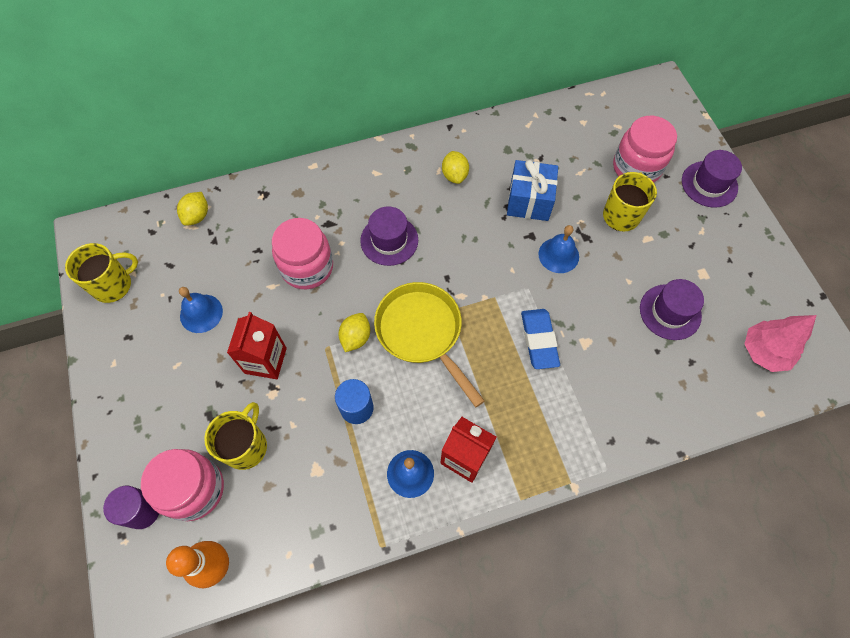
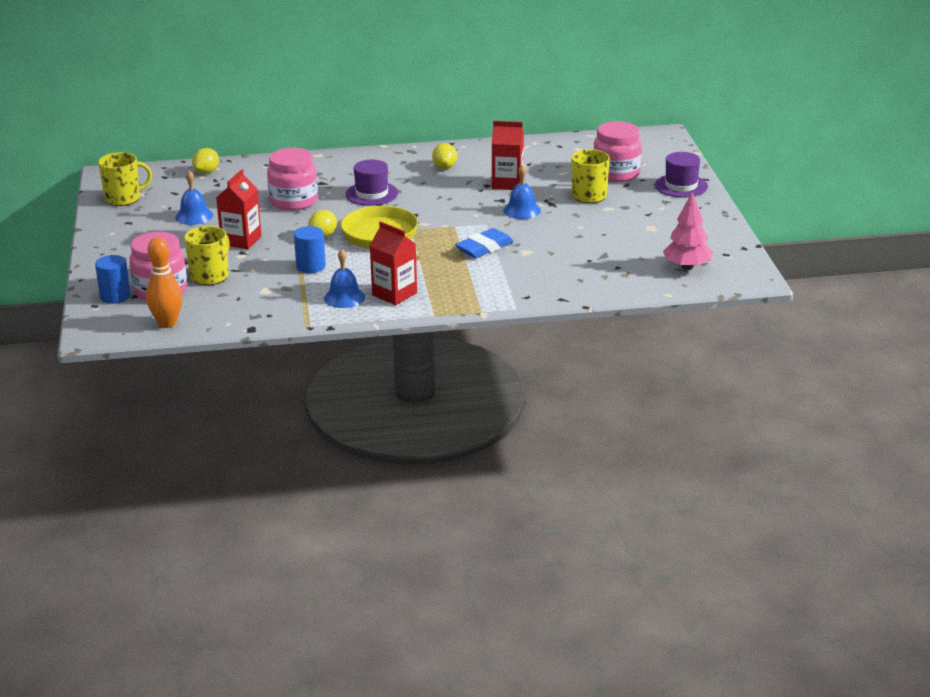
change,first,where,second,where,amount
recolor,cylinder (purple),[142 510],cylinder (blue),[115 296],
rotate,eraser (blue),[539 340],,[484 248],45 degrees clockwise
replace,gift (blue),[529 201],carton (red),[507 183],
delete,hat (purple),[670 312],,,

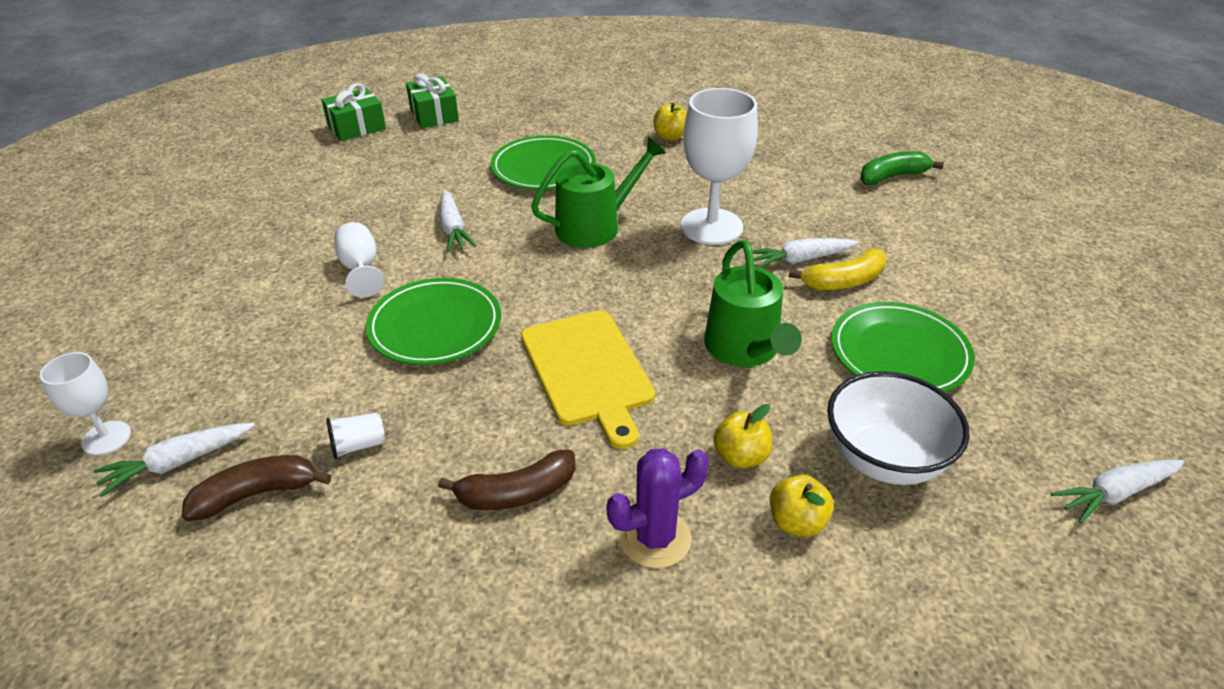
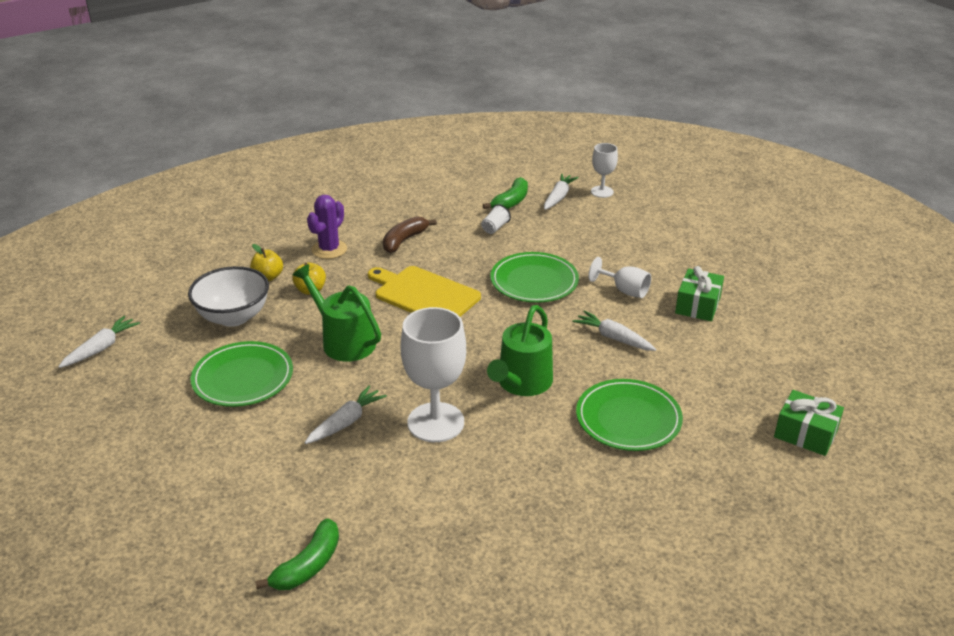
change,first,where,second,where,amount
recolor,banana (brown),[257 494],banana (green),[510 202],
move,gift (green),[356 127],,[697 305],
delete,apple (yellow),[670 137],,,
delete,banana (yellow),[843 281],,,

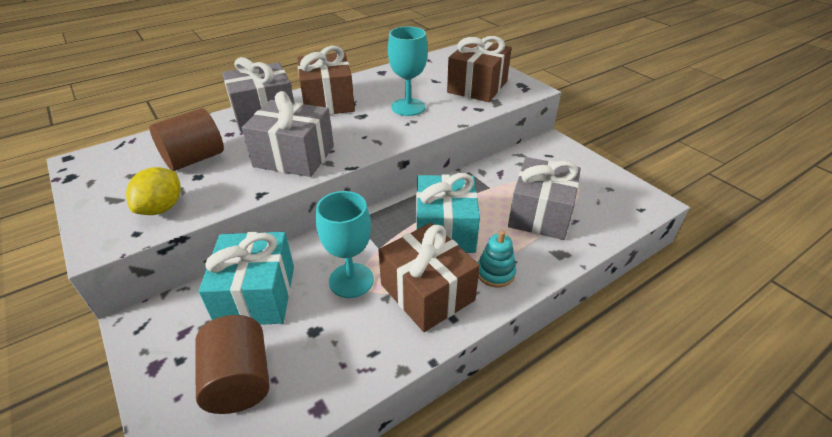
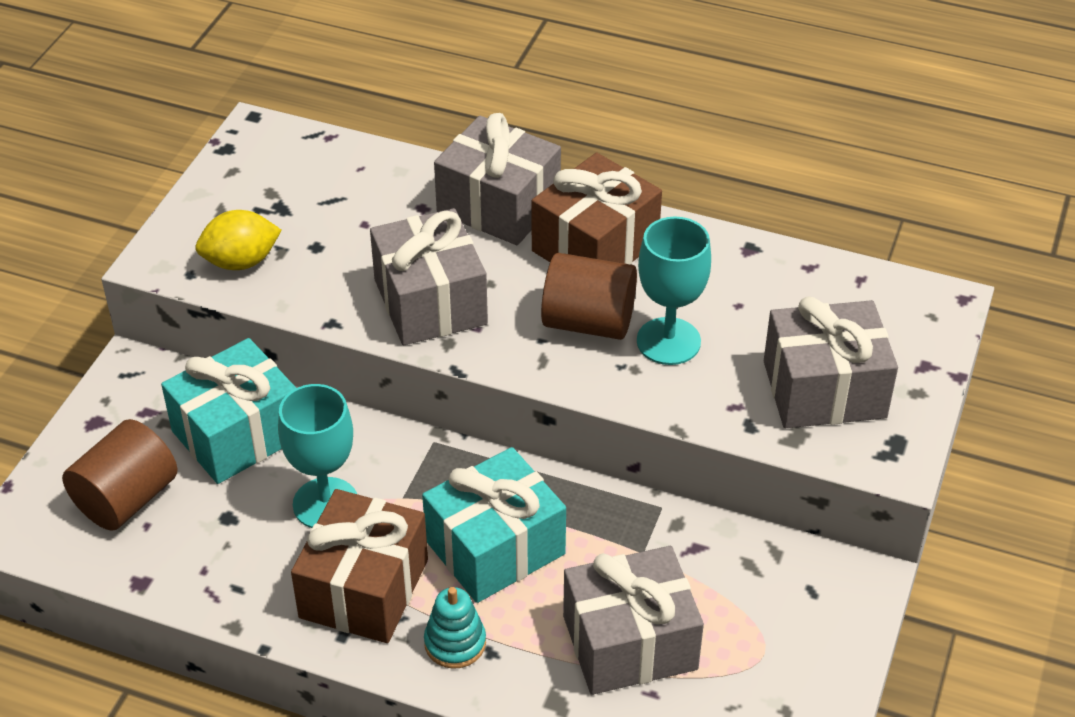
change,first,where,second,where,amount
move,cylinder (brown),[194 159],,[588 322],
recolor,gift (brown),[477 87],gift (grey),[824 389],

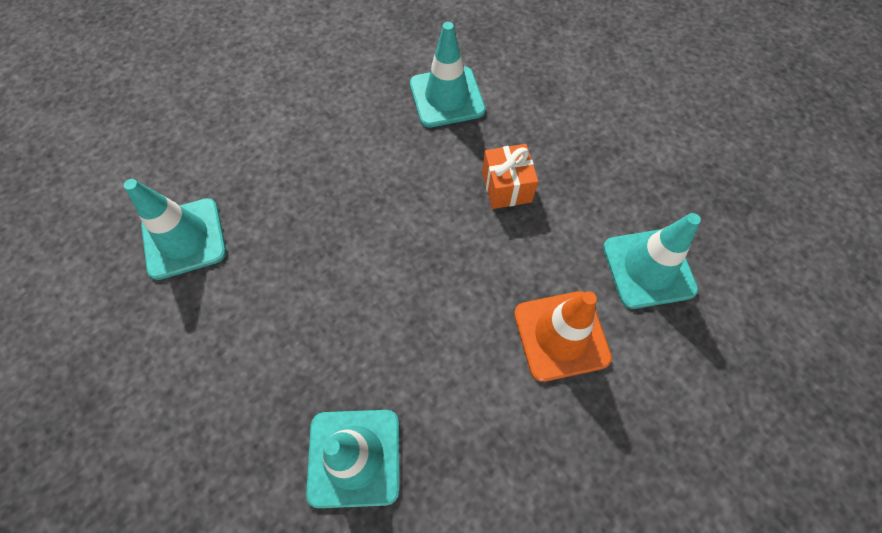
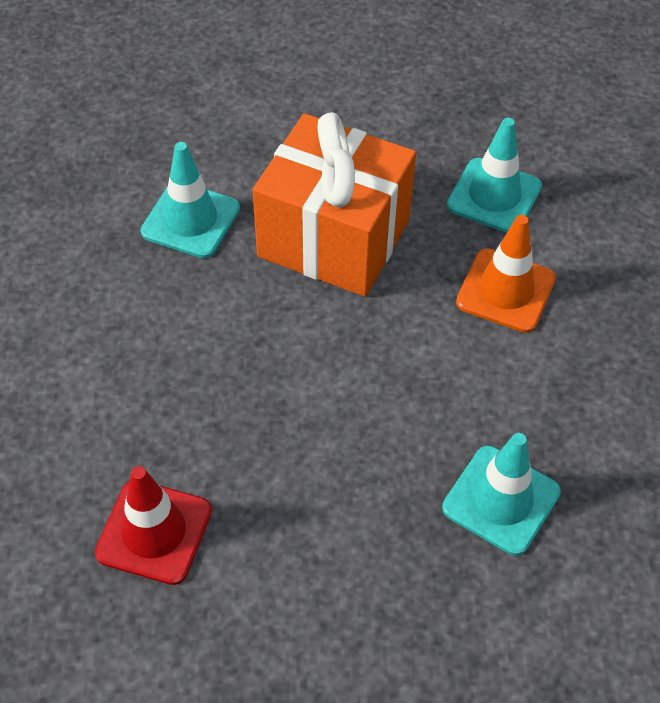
change,first,where,second,where,amount
recolor,traffic cone (turquoise),[184 238],traffic cone (red),[154 532],
resize,gift (orange),[506 187],,[334 238],x2.38

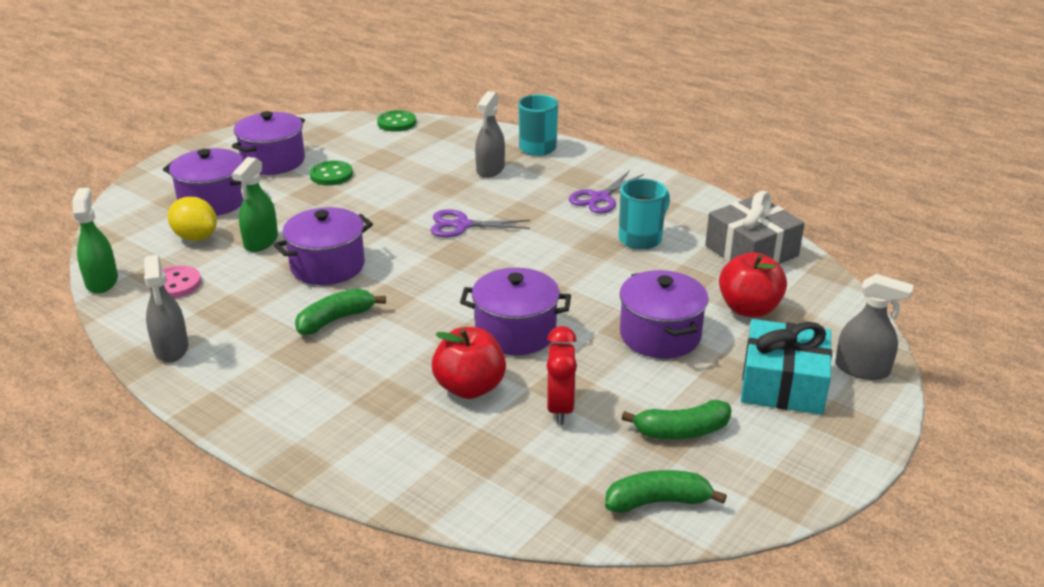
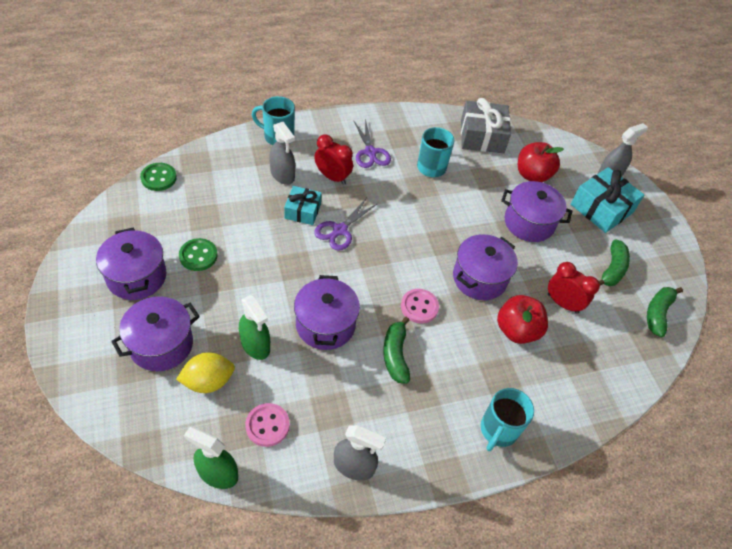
change,first,where,second,where,amount
insert,,,gift (turquoise),[303 211],
insert,,,clock (red),[332 177],
insert,,,button (pink),[419 307],
insert,,,mug (turquoise),[498 430],

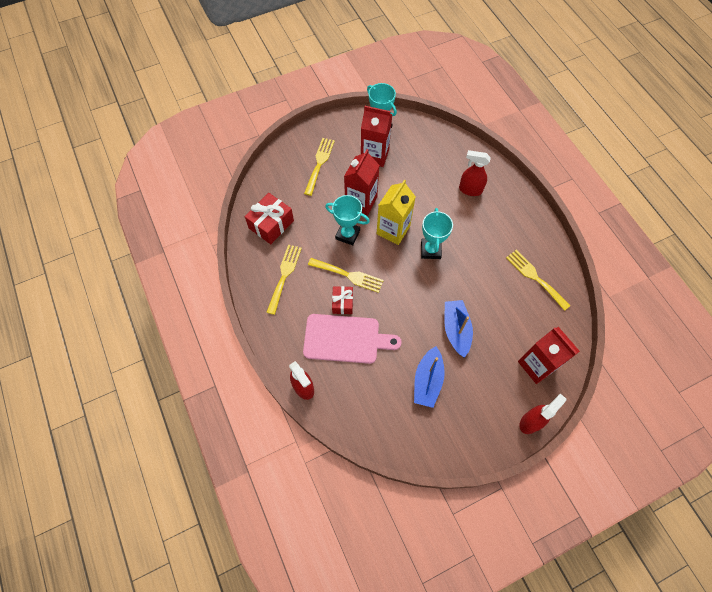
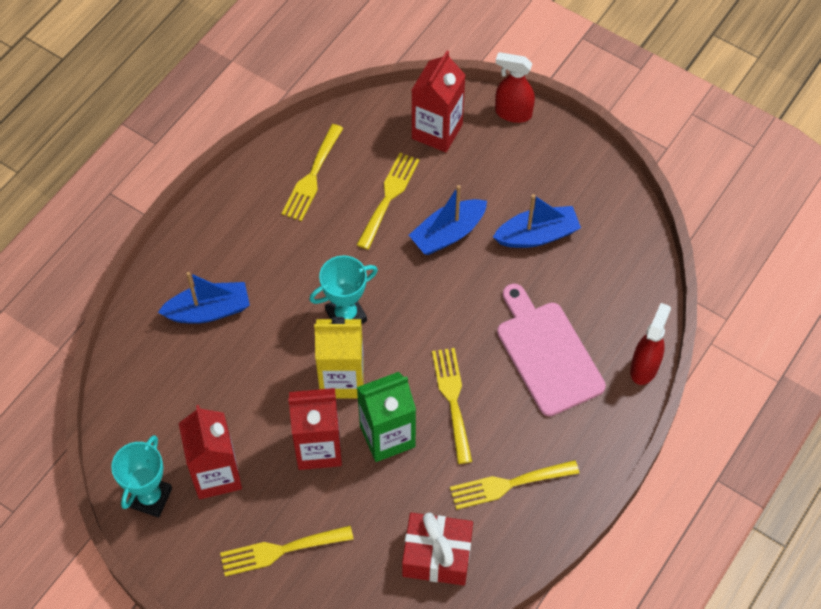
change,first,where,second,where,amount
replace,spray bottle (red),[470 190],boat (blue),[209 311],
insert,,,fork (yellow),[389 197],
replace,trophy (turquoise),[347 234],carton (green),[387 436],
delete,gift (red),[342 303],,,

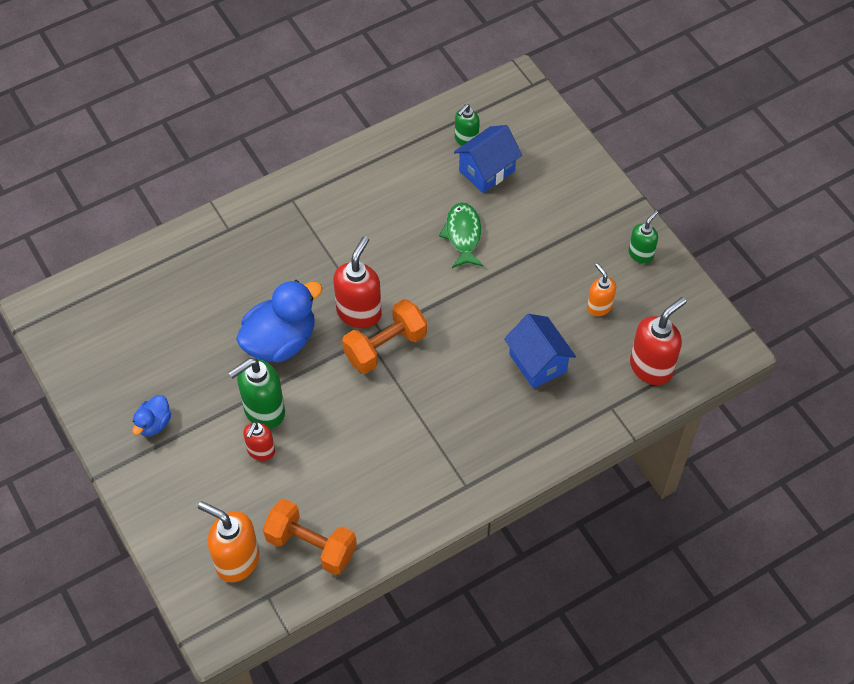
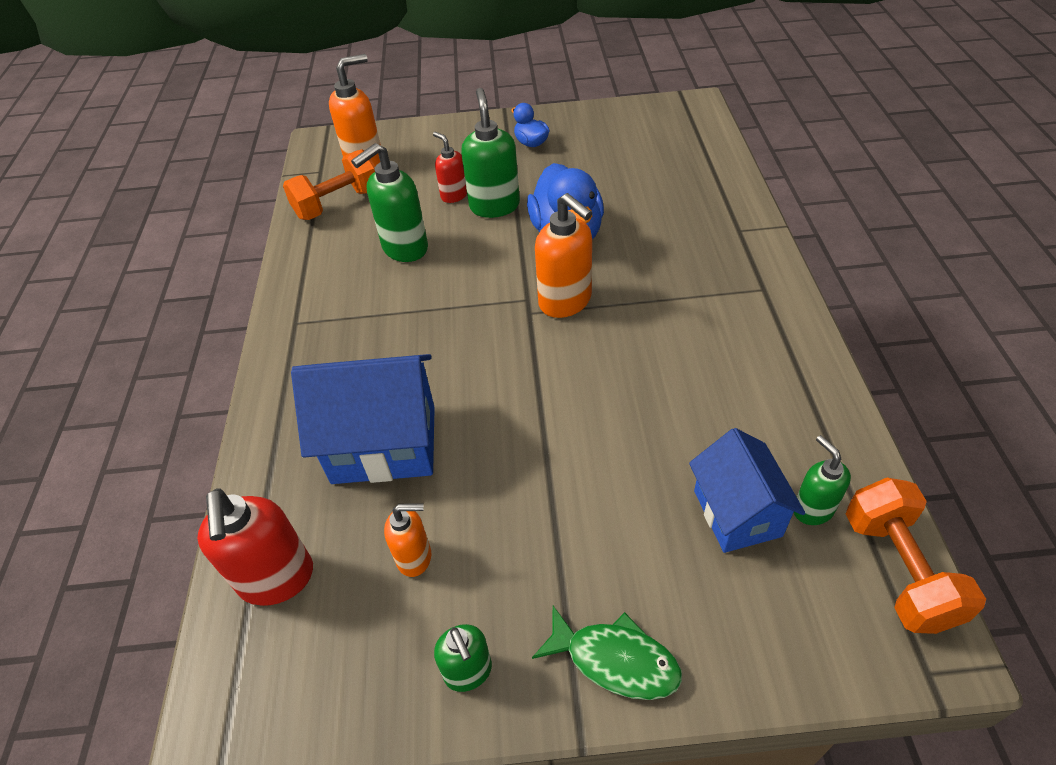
change,first,where,second,where,amount
resize,house (blue),[537 363],,[384 444],x1.51
insert,,,soap dispenser (green),[404 248],
move,fish (green),[463 235],,[615 660],
recolor,soap dispenser (red),[359 312],soap dispenser (orange),[565 302],
move,dumbbell (orange),[385 346],,[898 570],

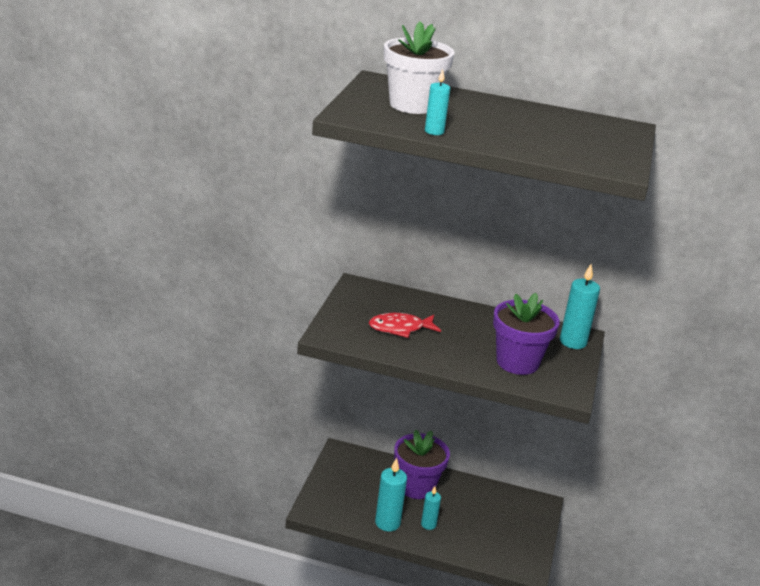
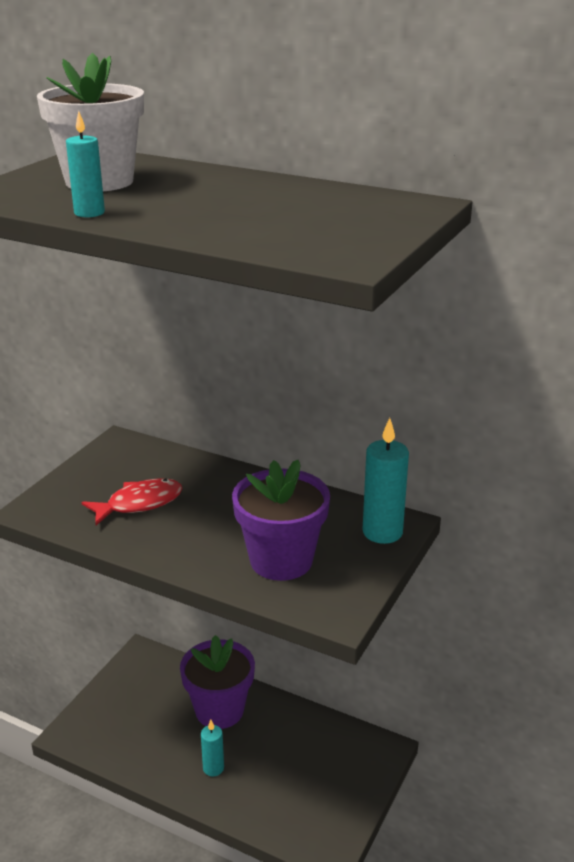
change,first,where,second,where,amount
rotate,fish (red),[400 328],,[139 503],150 degrees clockwise
delete,candle (turquoise),[387 523],,,

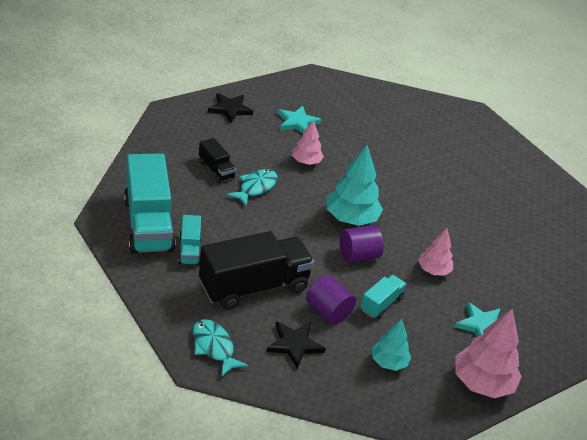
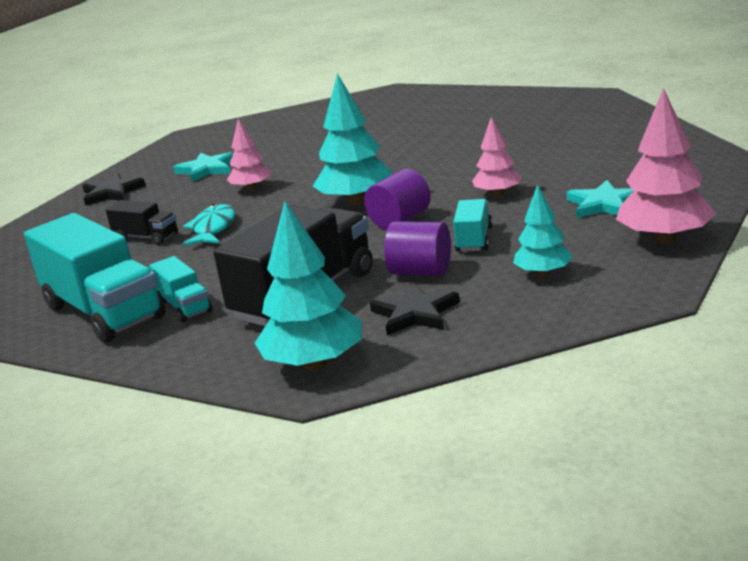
change,first,where,second,where,amount
replace,fish (turquoise),[214 347],tree (turquoise),[314 364],

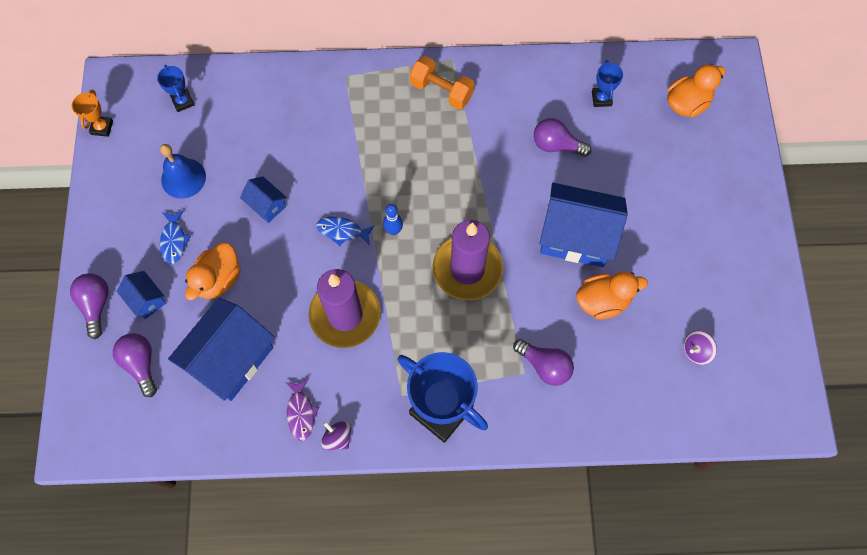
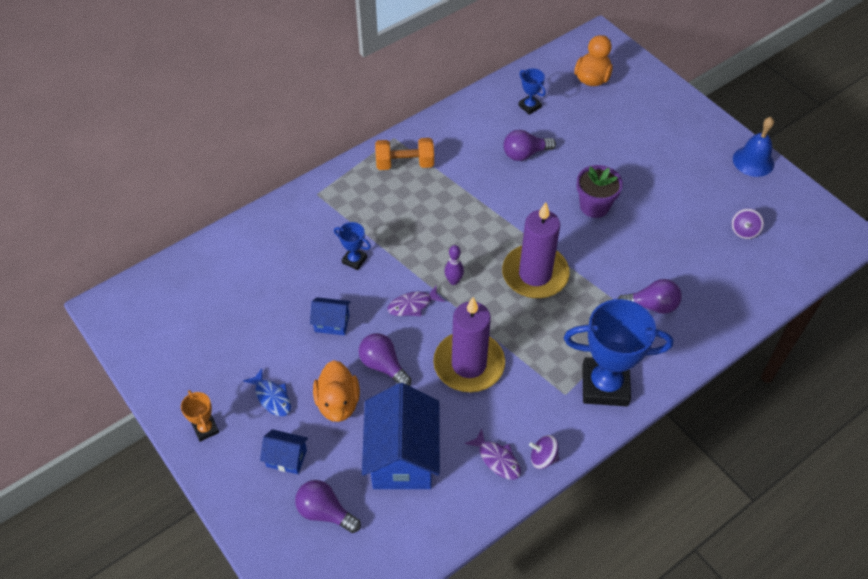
change,first,where,second,where,amount
move,trophy (orange),[102 127],,[205 429],
move,trophy (blue),[183 101],,[354 260],
move,light bulb (purple),[96 305],,[383 365],
recolor,fish (blue),[342 231],fish (purple),[412 305],
recolor,bowling pin (blue),[393 230],bowling pin (purple),[453 281],
replace,house (blue),[576 237],flower pot (purple),[594 206],
move,bell (blue),[183 178],,[753 161],
delete,duck (orange),[602 301],,,

